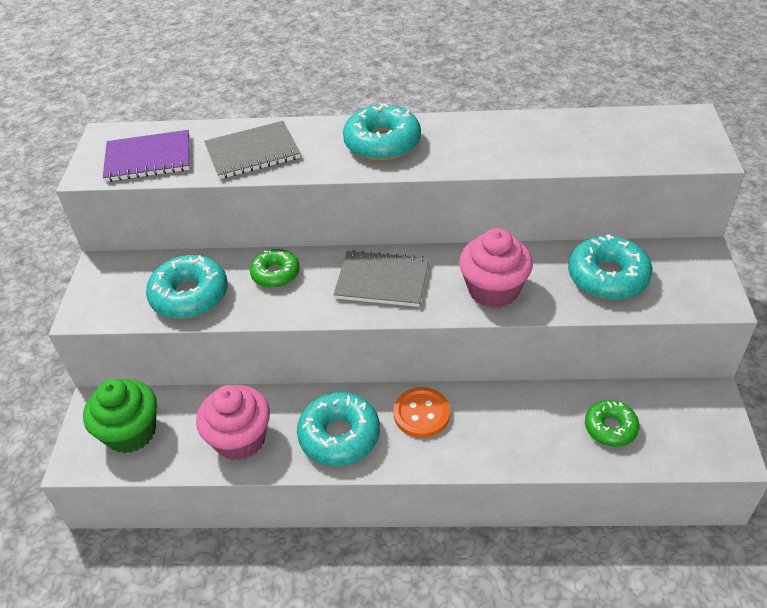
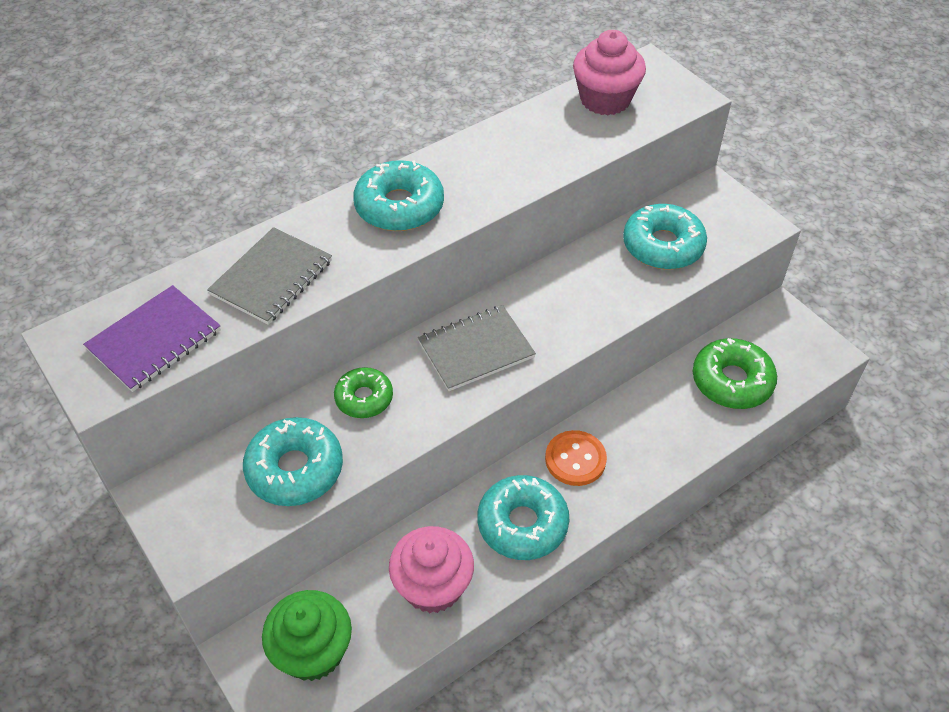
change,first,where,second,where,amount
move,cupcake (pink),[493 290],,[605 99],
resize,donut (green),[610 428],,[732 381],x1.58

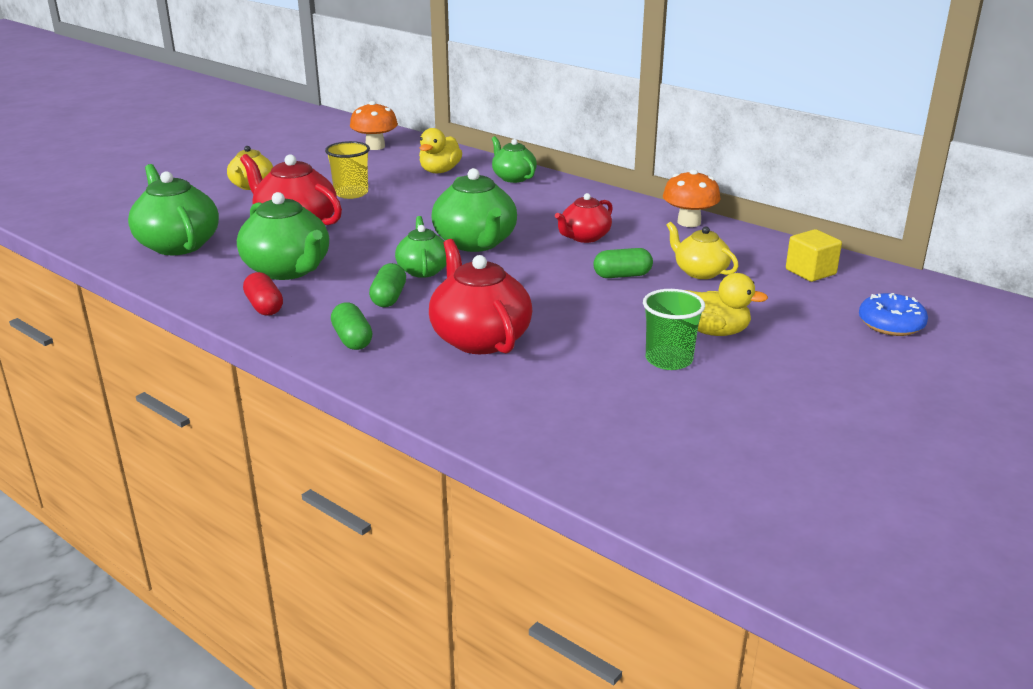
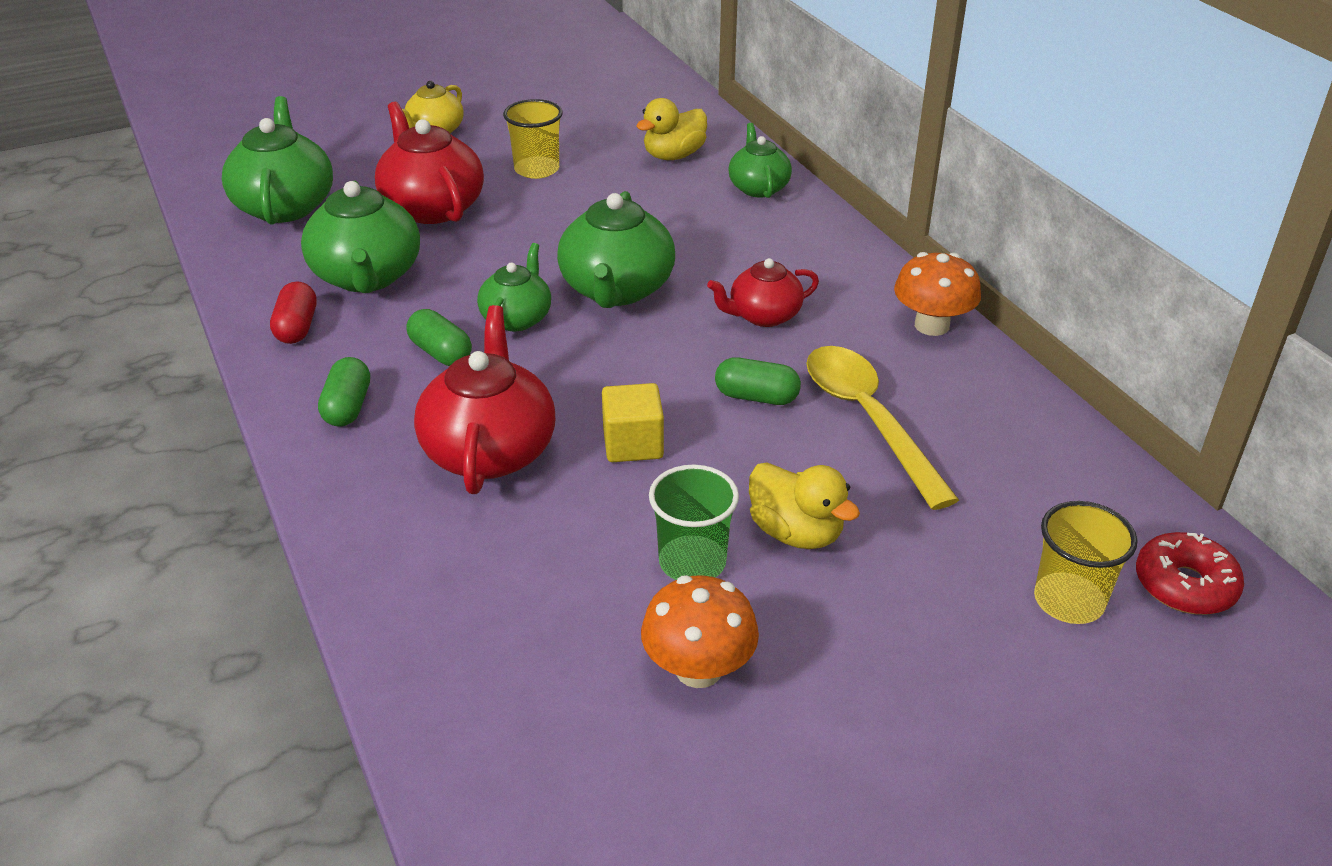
change,first,where,second,where,amount
rotate,capsule (green),[388 298],,[440 353],75 degrees counterclockwise
move,cube (yellow),[810 272],,[633 444],
move,mushroom (orange),[375 146],,[698 669],
replace,teapot (yellow),[700 272],spoon (yellow),[869 420],
replace,donut (blue),[891 324],cup (yellow),[1068 600],
insert,,,donut (red),[1184 585],

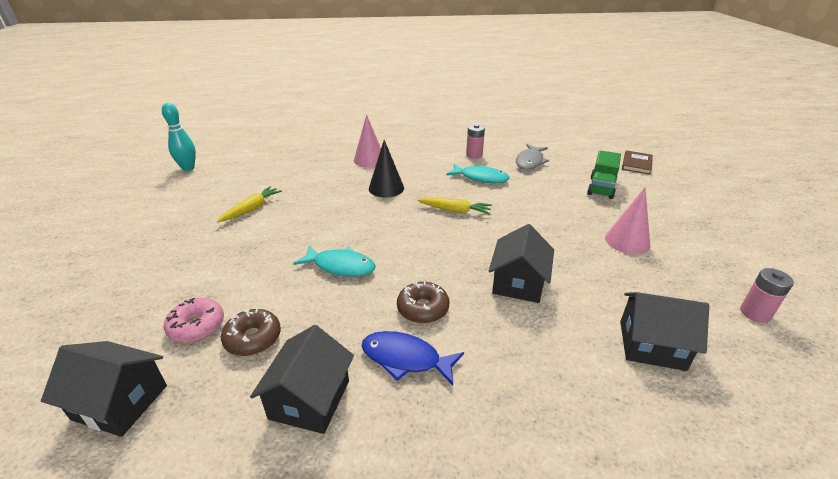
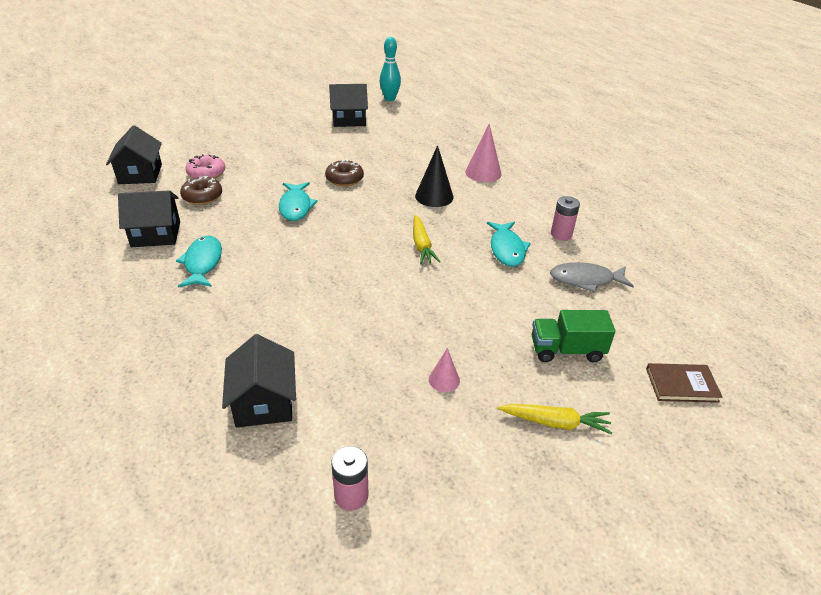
change,first,where,second,where,amount
recolor,fish (blue),[405 359],fish (turquoise),[202 263],
move,donut (brown),[423 308],,[344 179],
move,house (black),[518 283],,[349 119],
resize,cone (pink),[627 241],,[444 380],x0.58
move,carrot (yellow),[251 209],,[555 422],

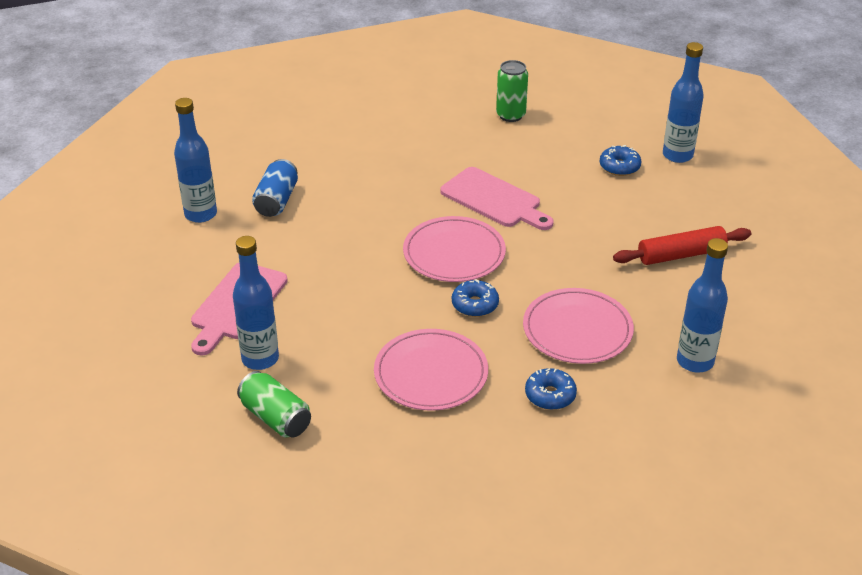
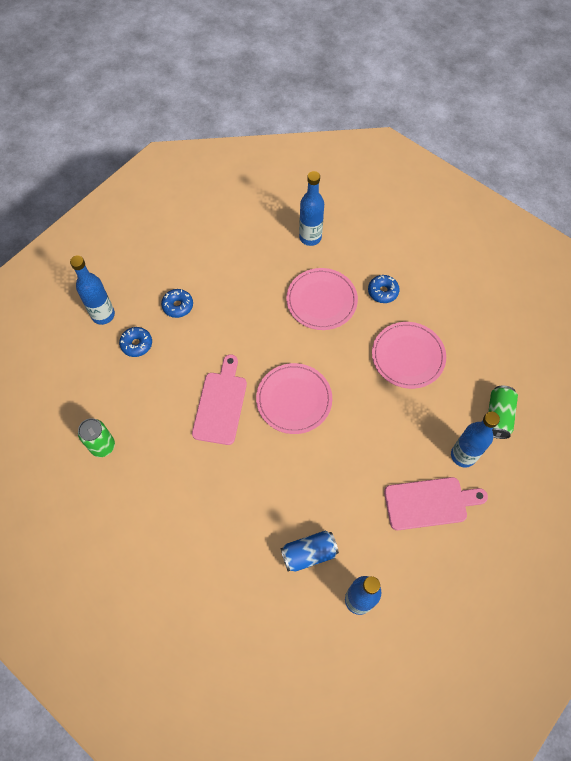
change,first,where,second,where,amount
move,donut (blue),[475 305],,[178 306],
delete,rolling pin (red),[681 255],,,

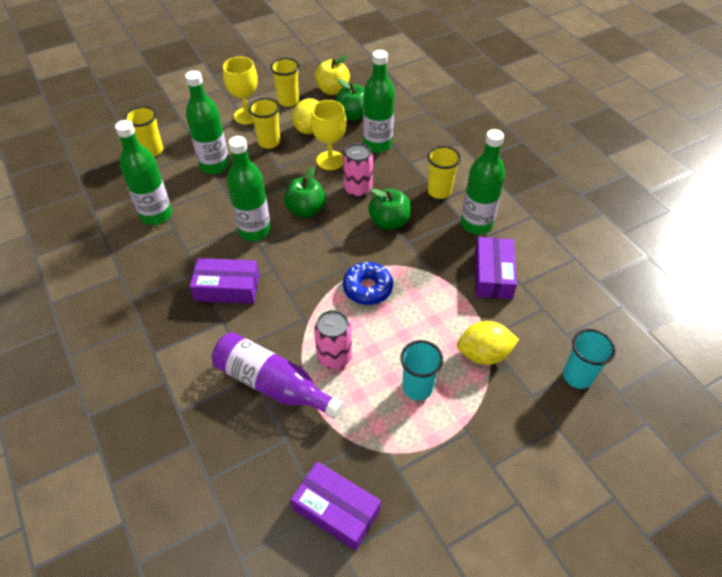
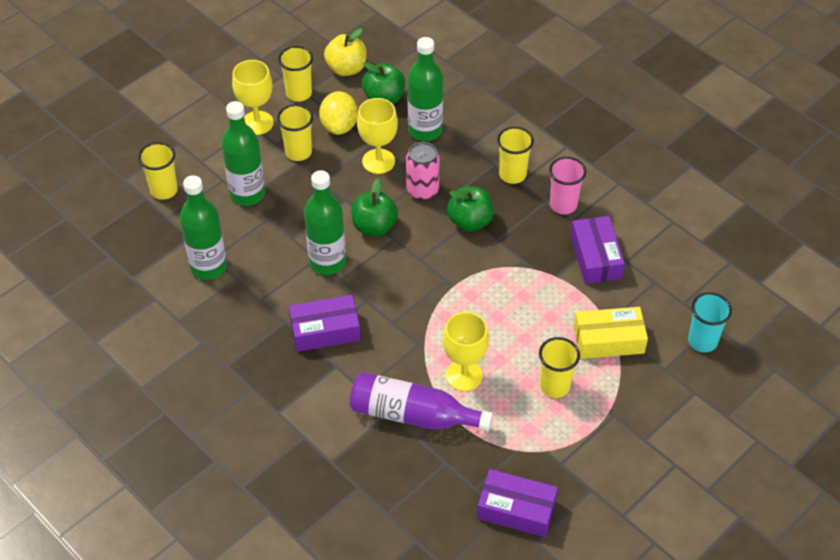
change,first,where,second,where,amount
replace,can (pink),[334 357],goblet (yellow),[464 375],
recolor,cup (turquoise),[417 387],cup (yellow),[554 386],
replace,bottle (green),[476 224],cup (pink),[563 205],
replace,lemon (yellow),[483 354],box (yellow),[608 340],
delete,donut (blue),[367 288],,,

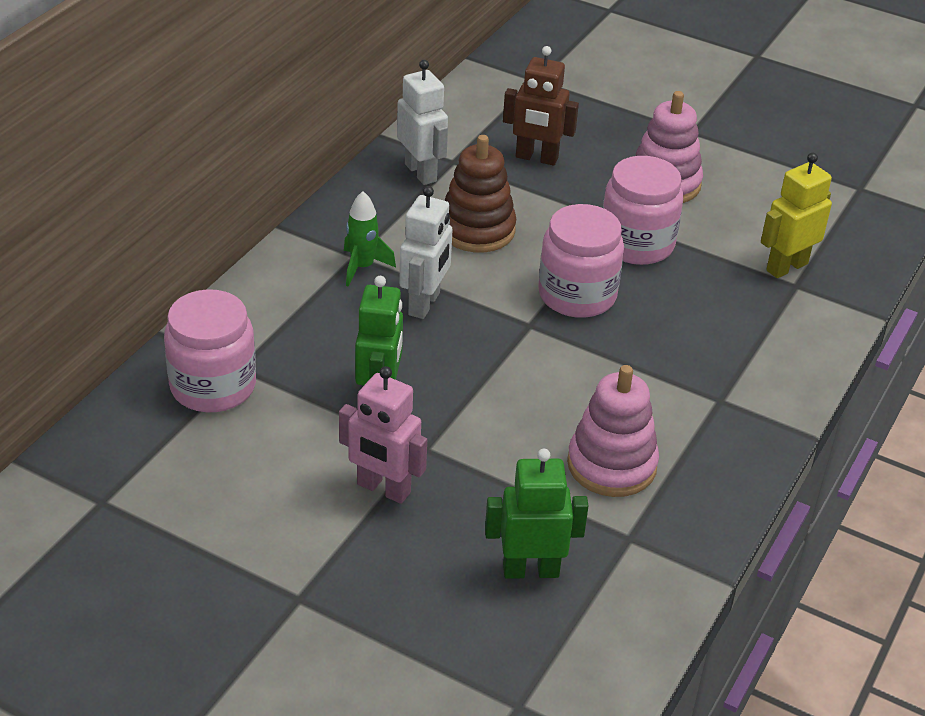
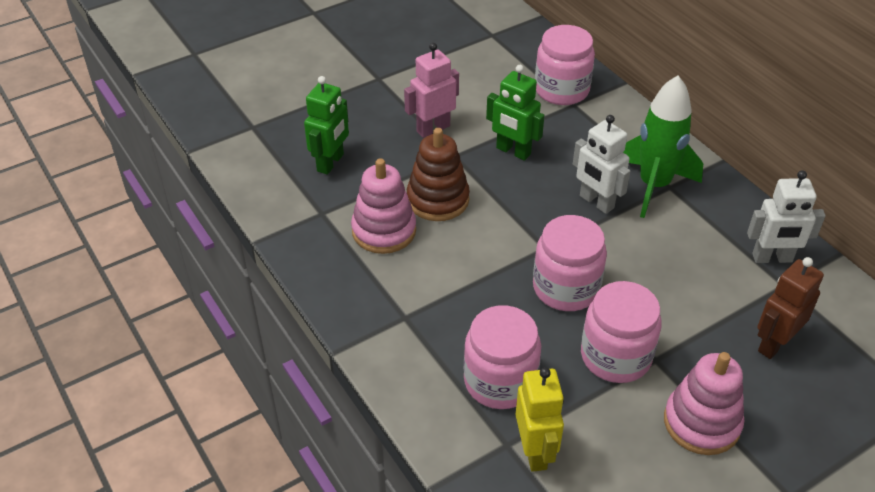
change,first,where,second,where,amount
move,stacking toy (brown),[477 230],,[438 199],
insert,,,jar (pink),[500 381],
resize,rocket (green),[362 267],,[654 185],x1.87

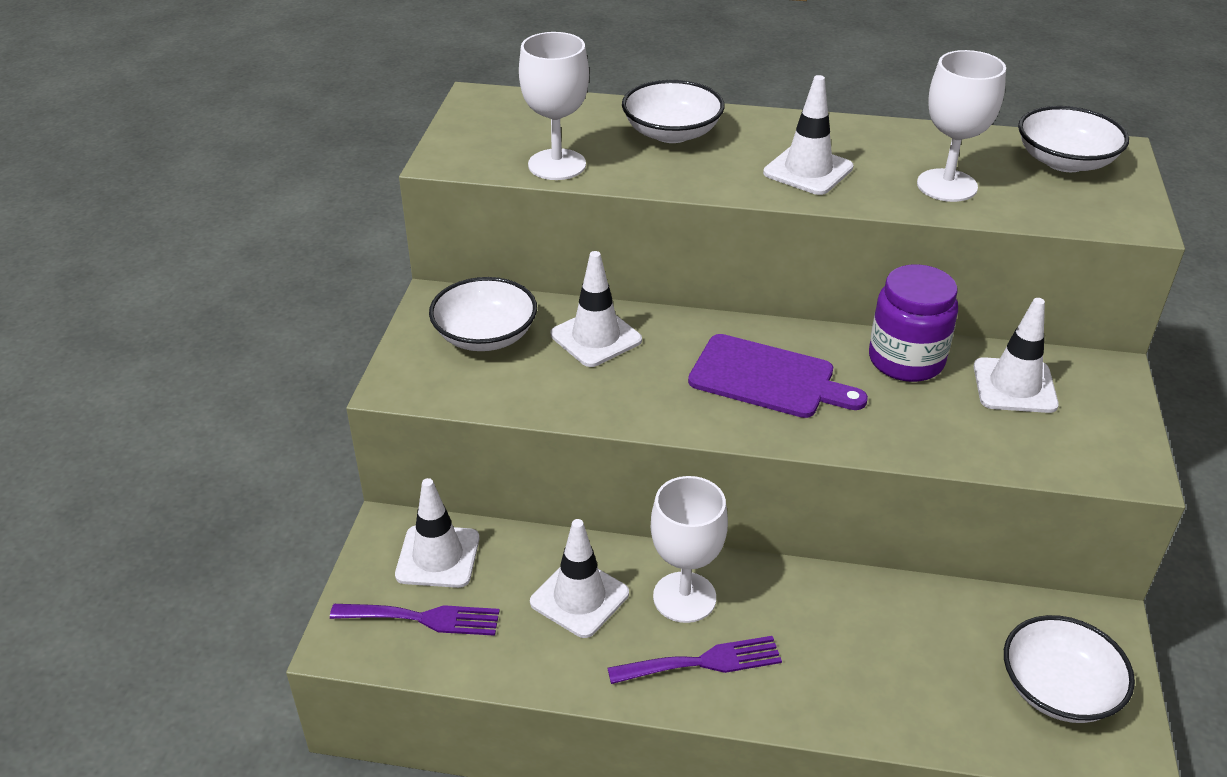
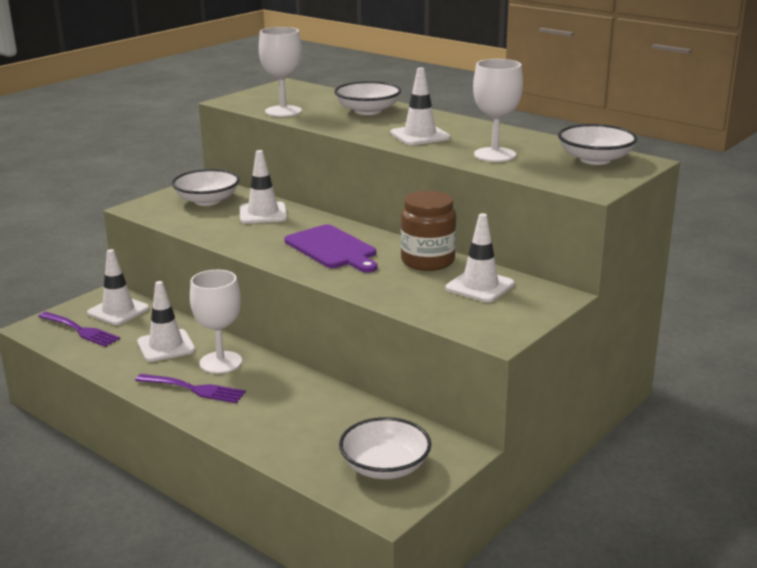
change,first,where,second,where,amount
recolor,jar (purple),[906 360],jar (brown),[427 261],

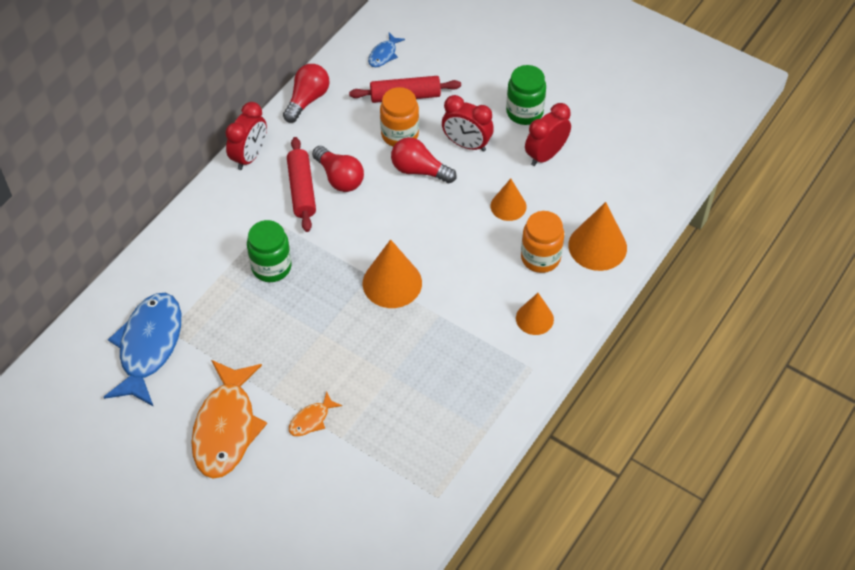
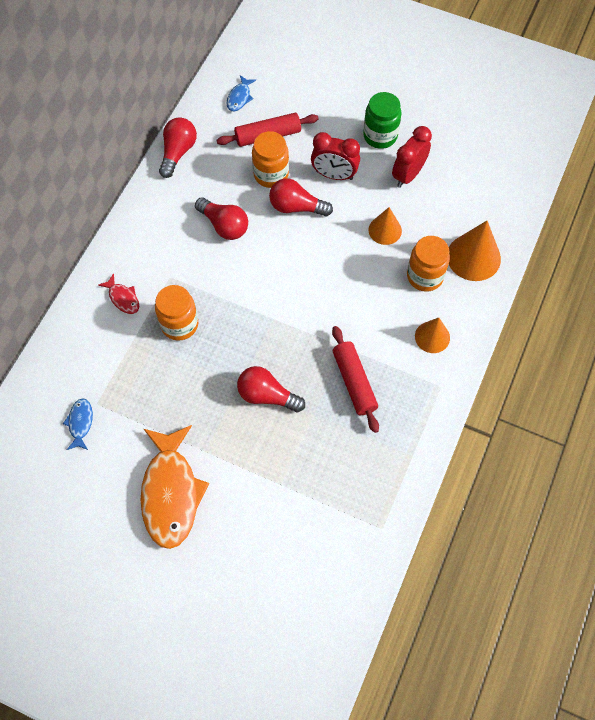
change,first,where,second,where,amount
resize,fish (blue),[149 346],,[80 423],x0.45
insert,,,fish (red),[123 298],
recolor,jar (green),[271 267],jar (orange),[179 324],
insert,,,light bulb (red),[267 395],
move,rolling pin (red),[302 190],,[354 382],
delete,clock (red),[249 156],,,
delete,fish (orange),[311 419],,,
delete,cone (orange),[392 283],,,

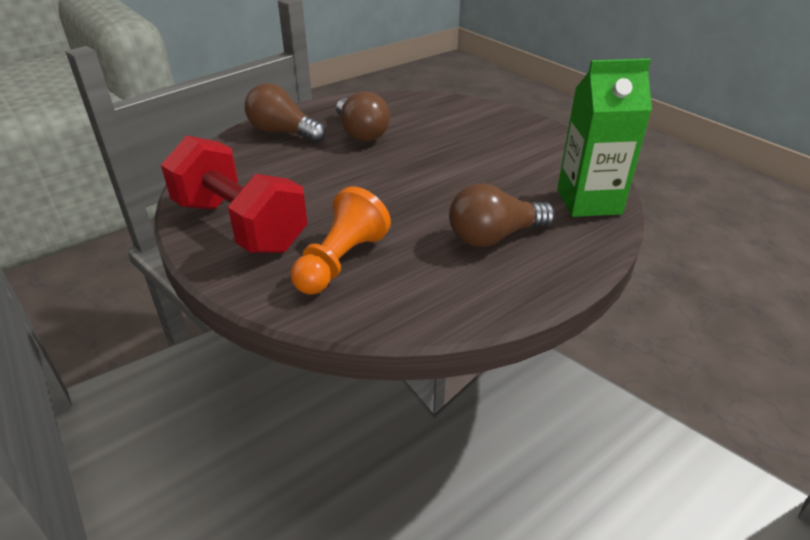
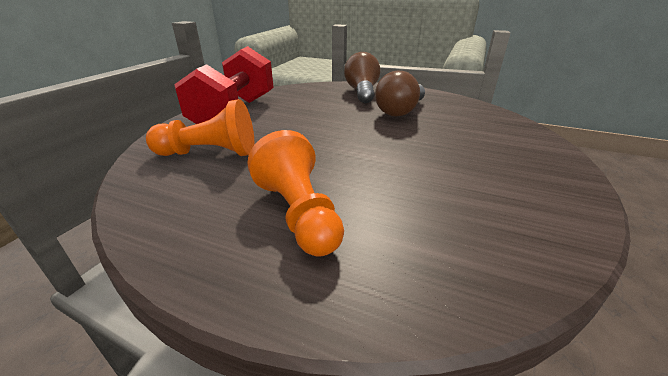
change,first,where,second,where,amount
replace,light bulb (brown),[494 236],pawn (orange),[299 214],
delete,carton (green),[588 202],,,

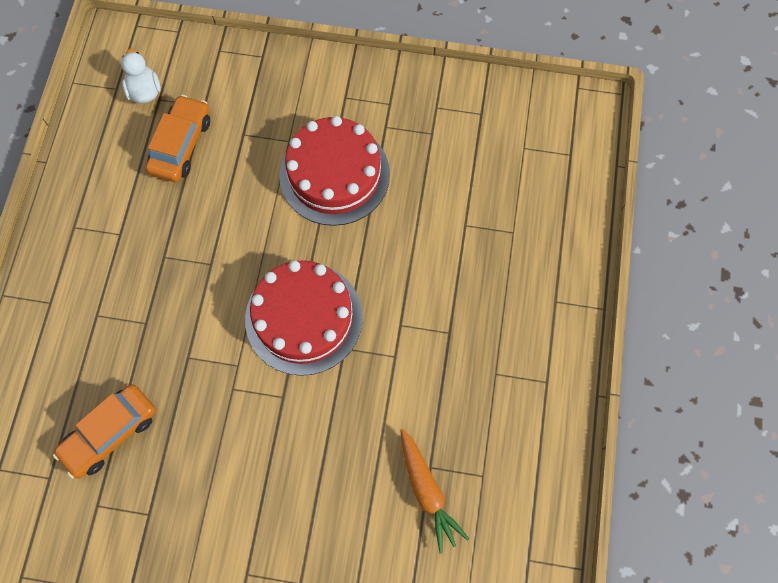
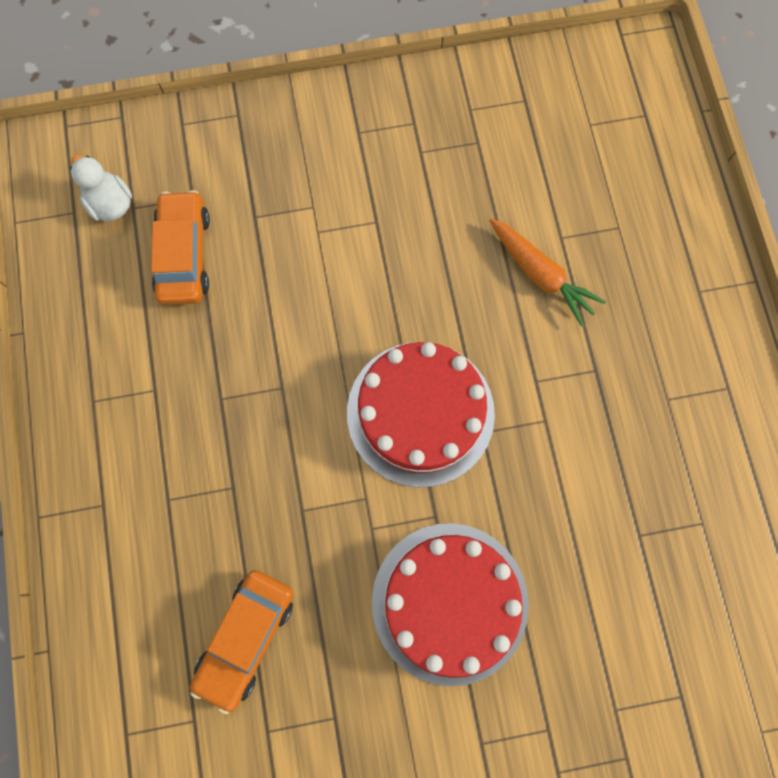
change,first,where,second,where,amount
move,cake (red),[334 174],,[449 602],
move,carrot (orange),[427 491],,[540 275],

